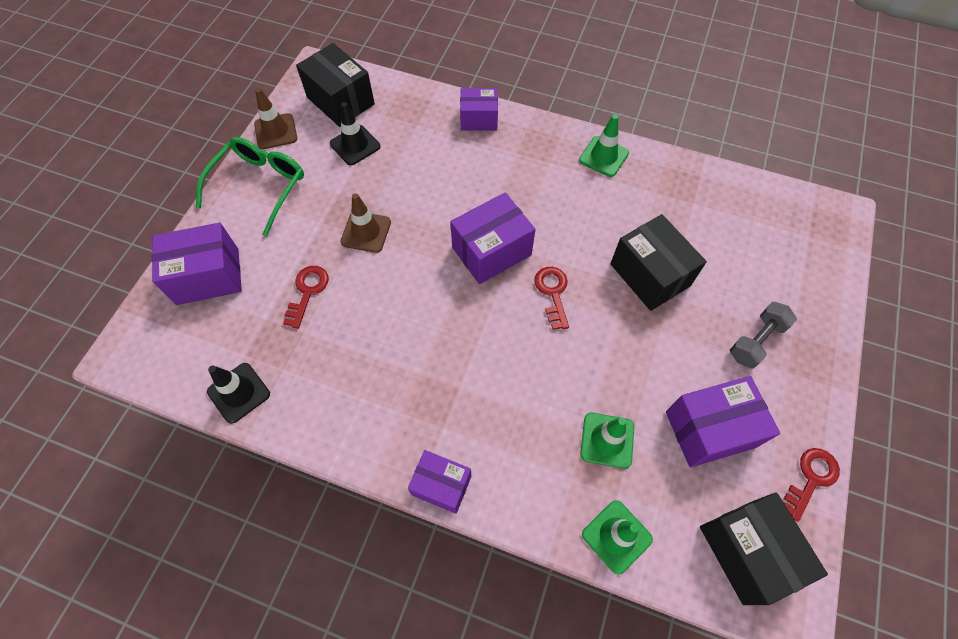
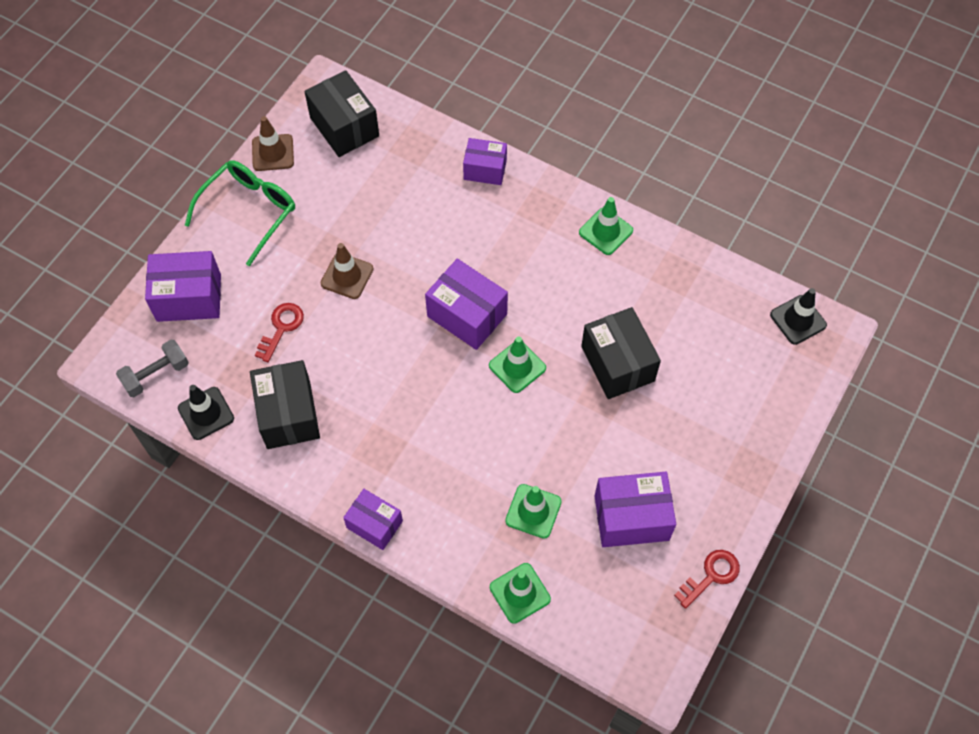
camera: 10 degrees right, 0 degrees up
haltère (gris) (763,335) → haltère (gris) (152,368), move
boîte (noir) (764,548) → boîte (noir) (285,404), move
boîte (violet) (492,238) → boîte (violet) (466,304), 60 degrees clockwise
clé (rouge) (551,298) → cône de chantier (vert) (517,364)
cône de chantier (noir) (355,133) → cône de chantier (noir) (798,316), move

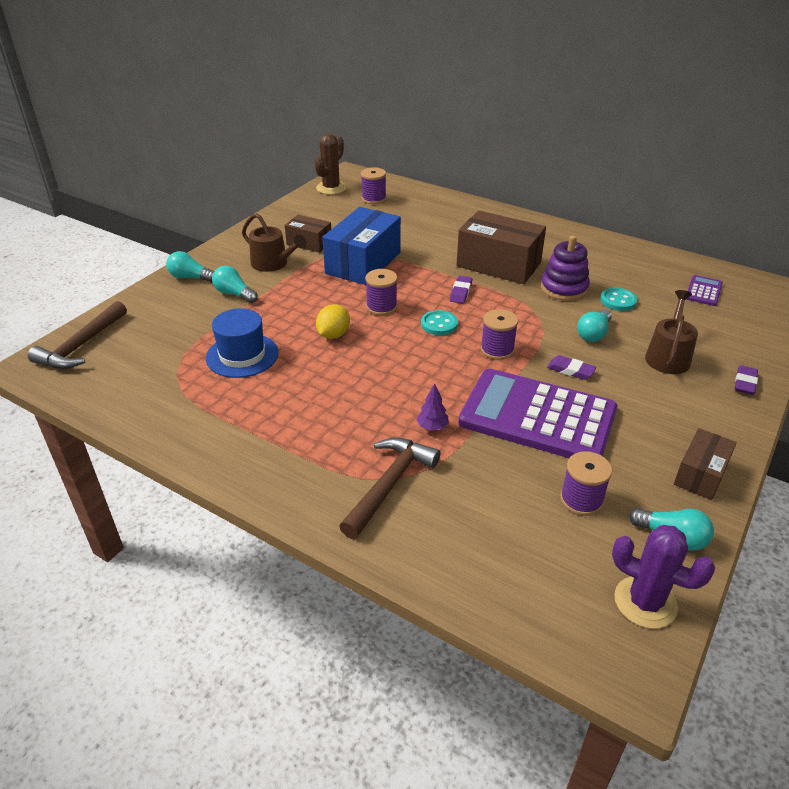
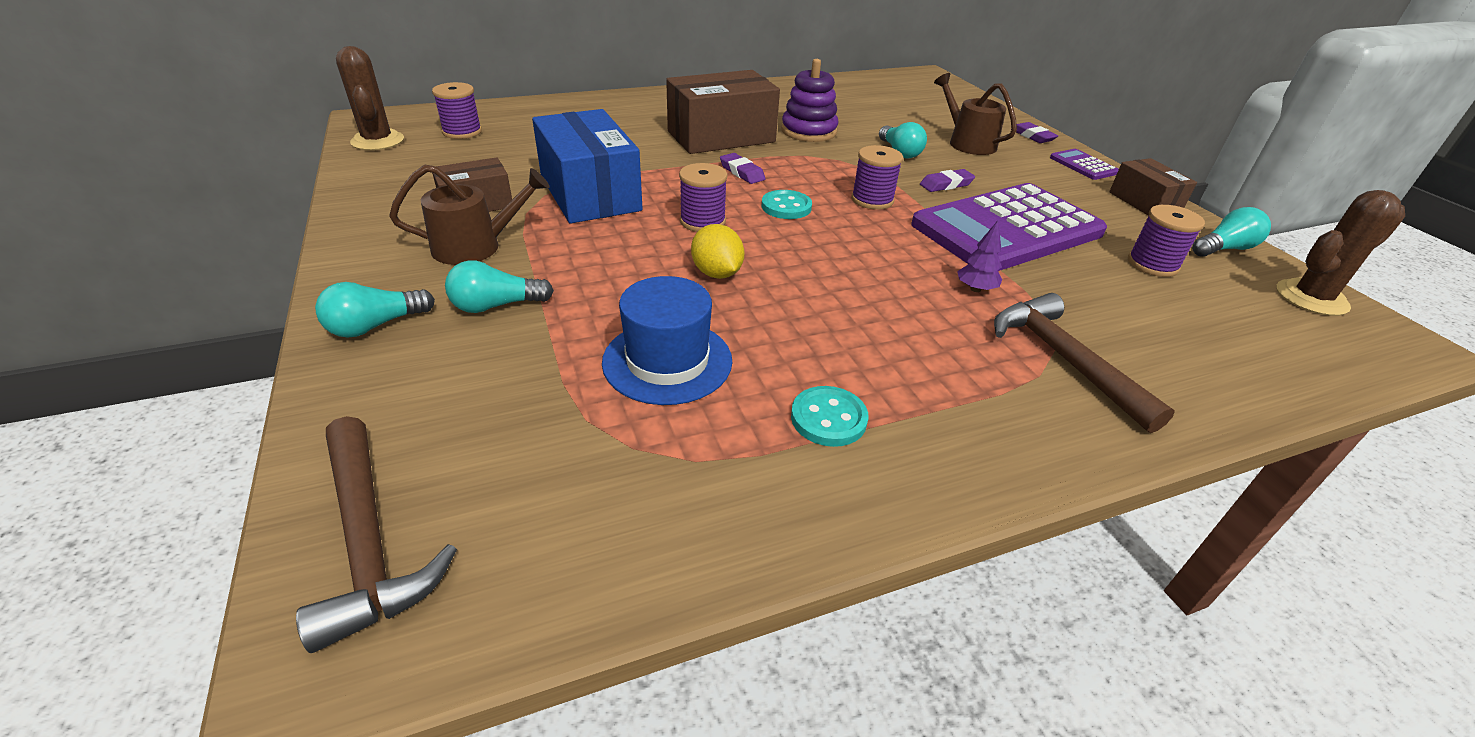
camera: 55 degrees left, 0 degrees up
bouton (turquoise) (618,299) → bouton (turquoise) (830,416), move
calculatrice (violet) (704,290) → calculatrice (violet) (1084,164), move
cactus (violet) (663,577) → cactus (marron) (1340,253)

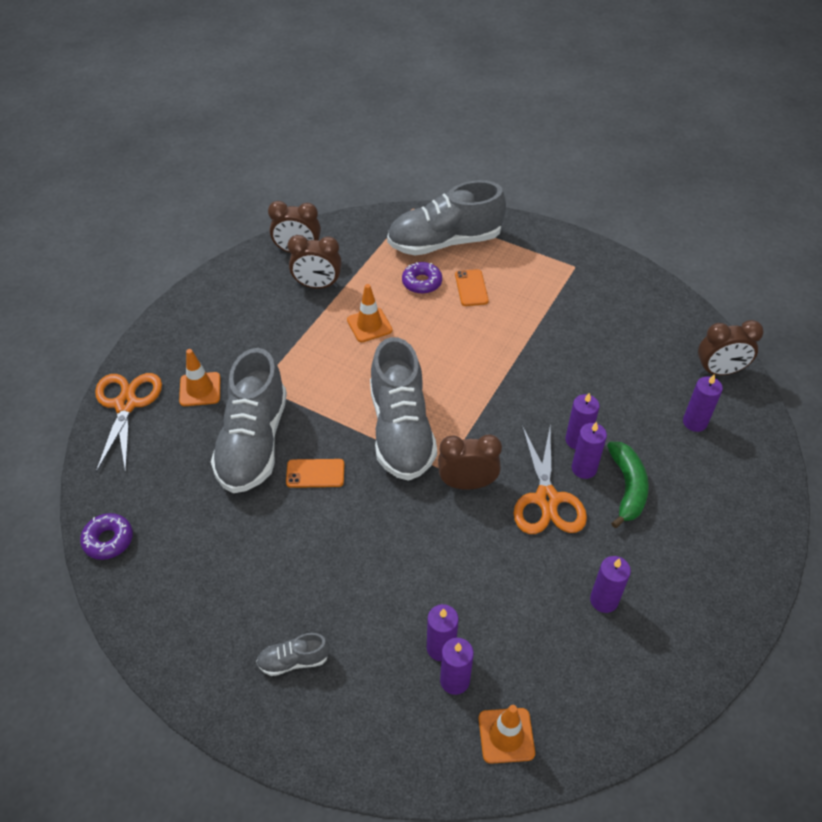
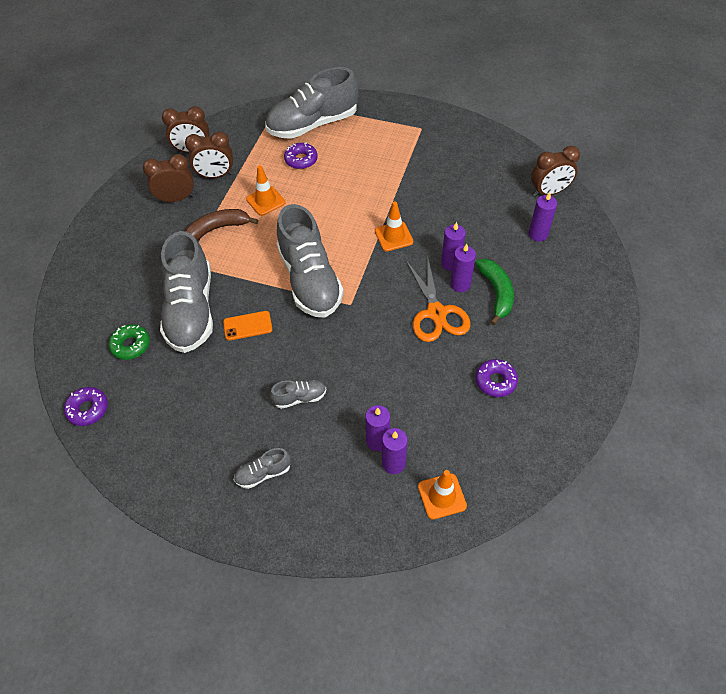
camera: 10 degrees left, 5 degrees up
- → beignet (vert) (129,342)
réveil (marron) (470,462) → réveil (marron) (168,178), move
- → banane (marron) (221,225)
- → chaussure (gris) (298,394)
cône de chantier (orange) (199,377) → cône de chantier (orange) (394,227), move
bougie (violet) (610,584) → beignet (violet) (497,378)
ciseaux (orange) (128,423) → -
téléphone (orange) (472,287) → -

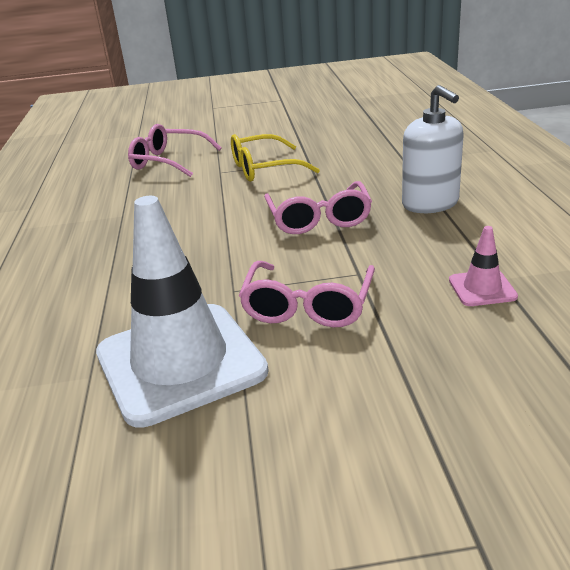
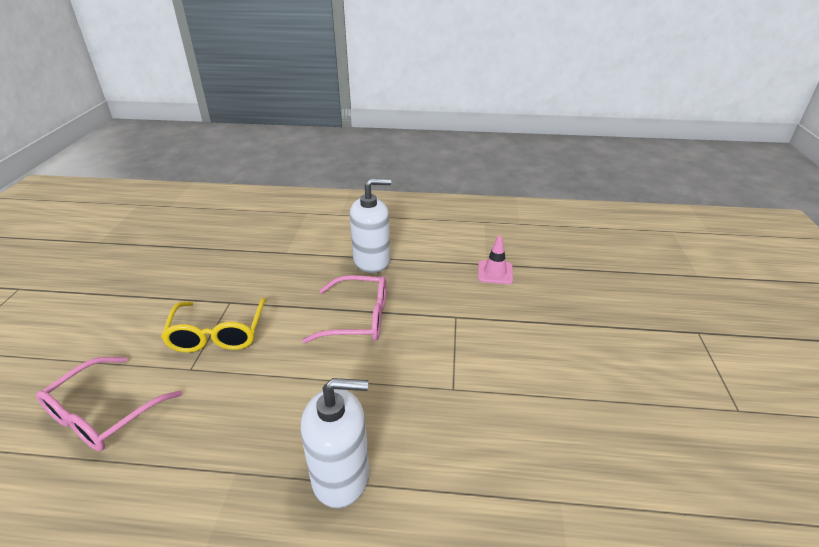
camera: 80 degrees left, 5 degrees up
- → distributeur de savon (blanc) (335,443)
cône de chantier (blanc) (182,312) → -
lunettes (rose) (307,294) → -

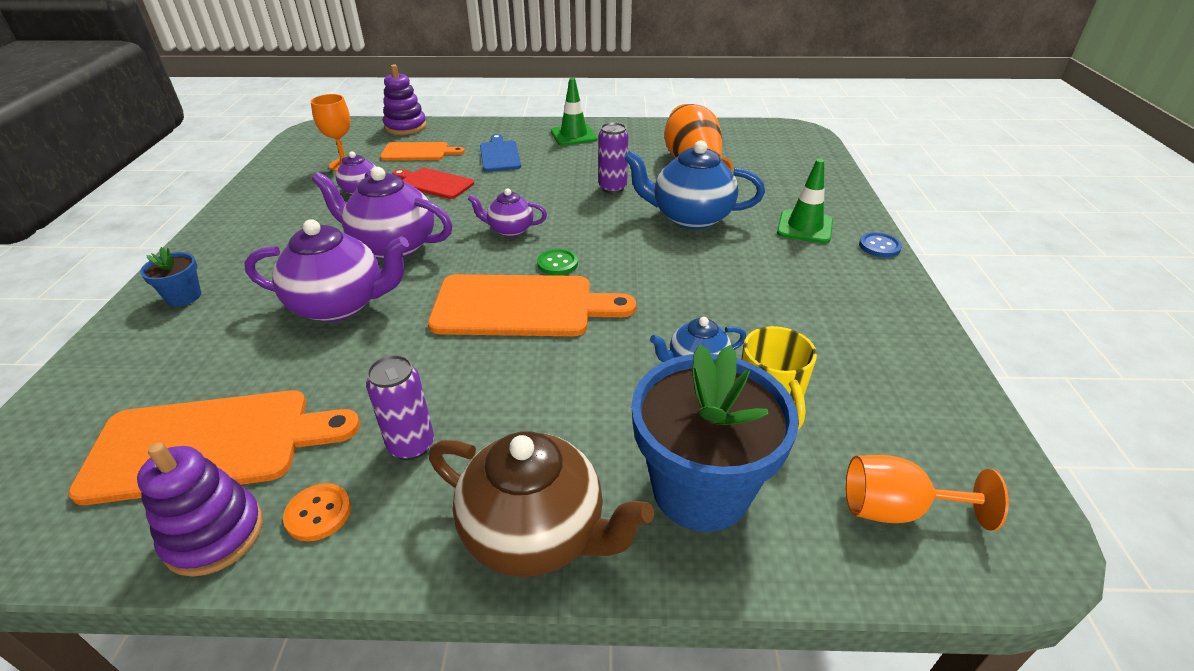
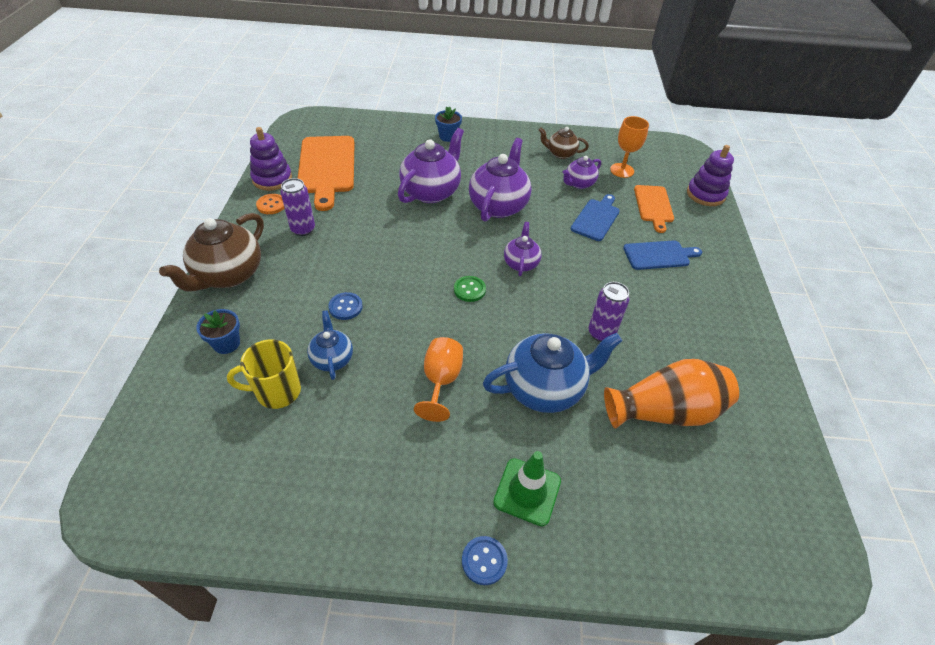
camera: 90 degrees right, 10 degrees up
pot de fleurs (bleu) (715,438) → pot de fleurs (bleu) (218,331), x0.45
- → bouton (bleu) (345,306)
théière (violet) (326,270) → théière (violet) (431,165), 150 degrees counterclockwise
verre à pied (orange) (927,493) → verre à pied (orange) (438,379), move
théière (bleu) (694,184) → théière (bleu) (552,373), 60 degrees clockwise
- → théière (marron) (564,143)
planche à découper (rouge) (433,183) → planche à découper (bleu) (595,217)
planche à découper (orange) (532,305) → -
cône de chantier (vert) (574,112) → -

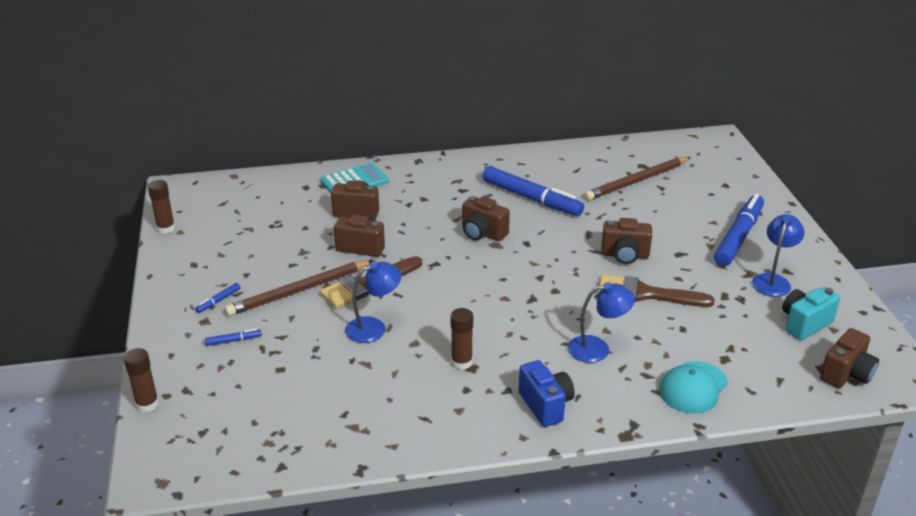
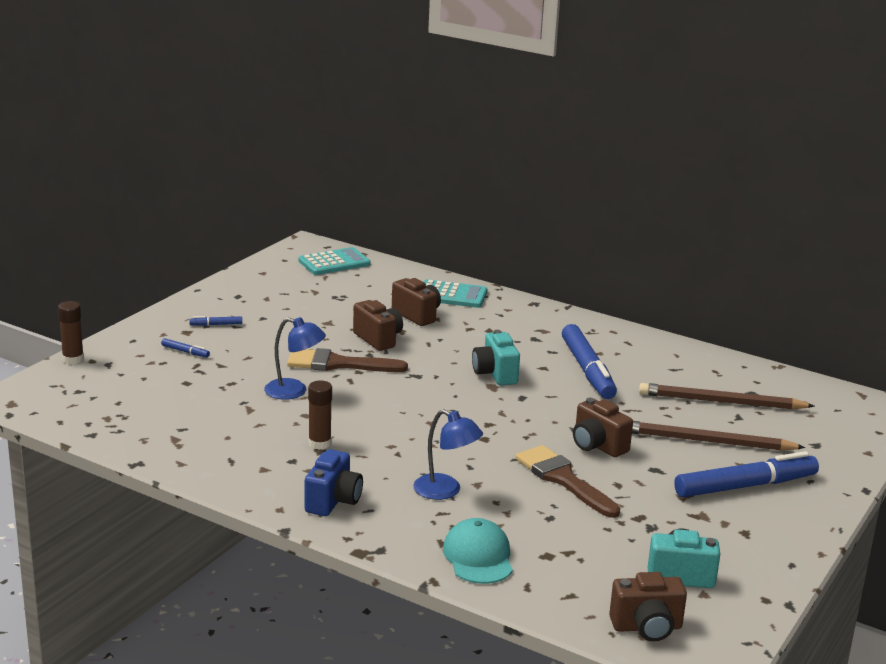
camera: 40 degrees right, 10 degrees down
- → calculatrice (turquoise) (335,261)
casquette (turquoise) (693,387) → casquette (turquoise) (478,551), 90 degrees clockwise
appareil photo (marron) (486,218) → appareil photo (turquoise) (496,357)
crayon (marron) (299,288) → crayon (marron) (718,436), move
bâton de colle (marron) (161,207) → -
lampe (bleu) (778,255) → -

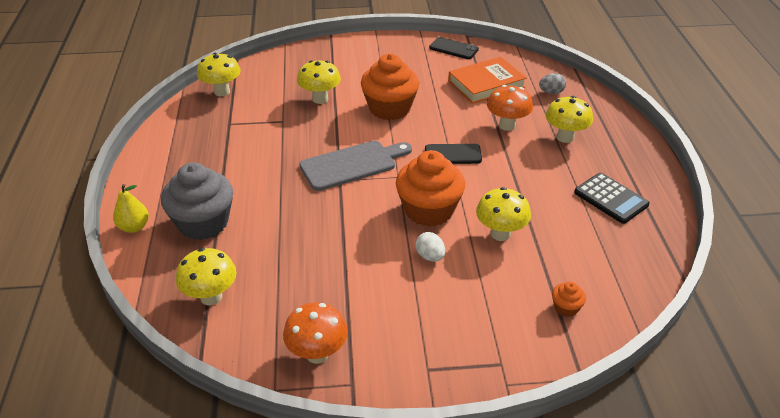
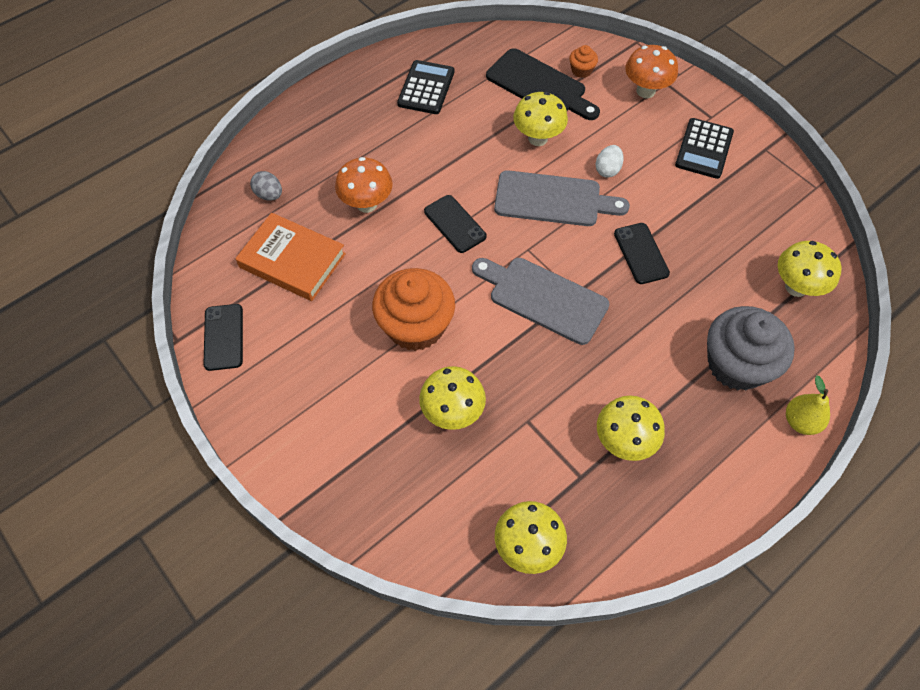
camera: 125 degrees left, 20 degrees up
- → planche à découper (noir) (543,84)
muffin (orange) (430,188) → planche à découper (gris) (562,198)
champignon (jaune) (569,119) → champignon (jaune) (631,428), move
- → téléphone (noir) (642,253)
champignon (orange) (315,333) → champignon (orange) (651,71), move
- → calculatrice (noir) (704,148)

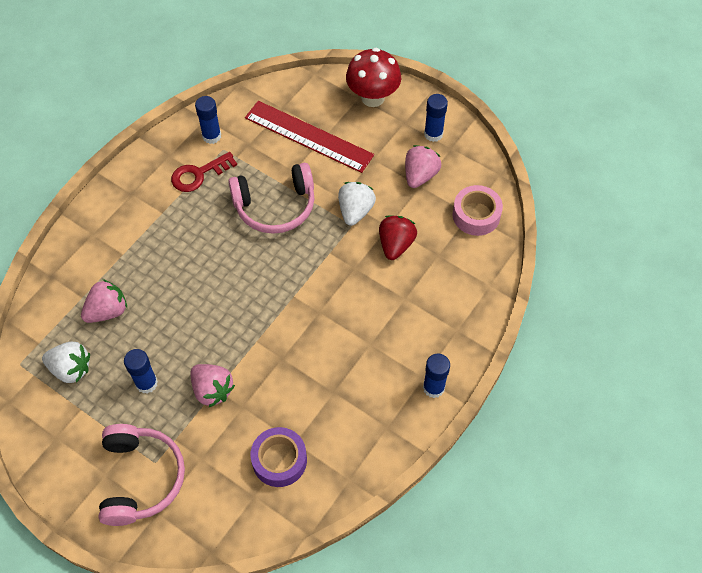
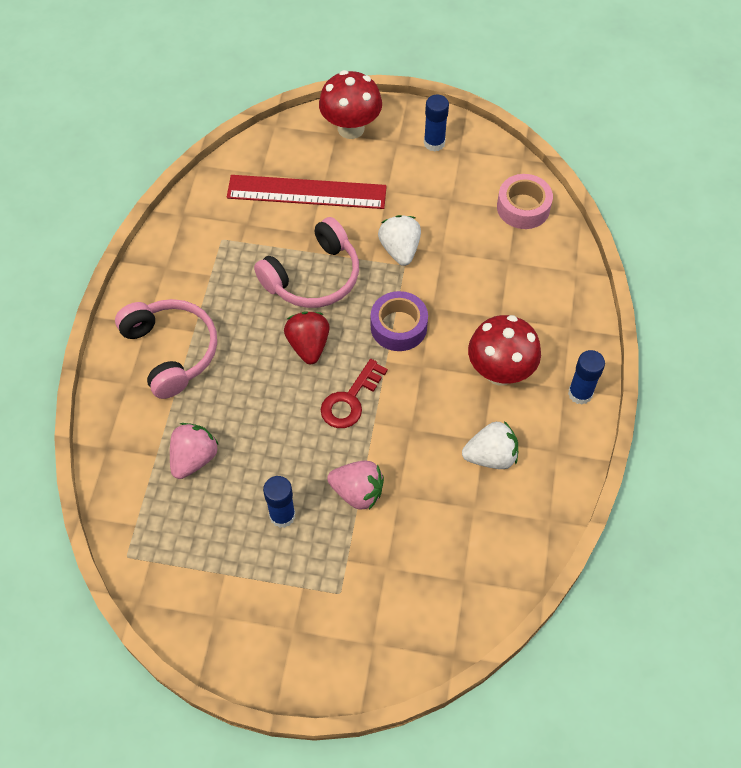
camera: 25 degrees left, 0 degrees up
casque audio (rose) (142,475) → casque audio (rose) (166,349), move
fraise (rouge) (398,238) → fraise (rouge) (307,337), move
clé (rouge) (204,172) → clé (rouge) (354,393), move
ruban adhésif (violet) (278,457) → ruban adhésif (violet) (399,321), move
fraise (blanc) (66,362) → fraise (blanc) (490,445), move
- → champignon (rouge) (504,350)
bâton de colle (bleu) (208,120) → -
fraise (rose) (423,166) → -

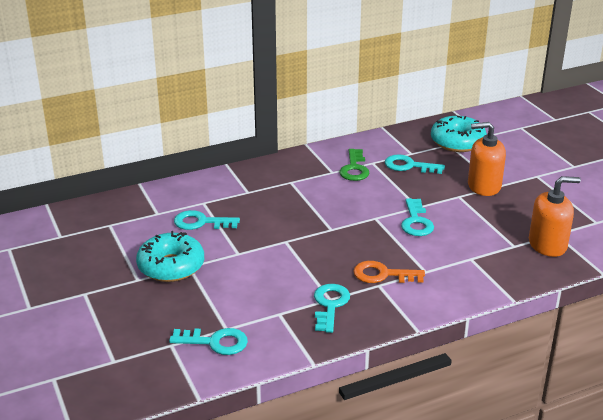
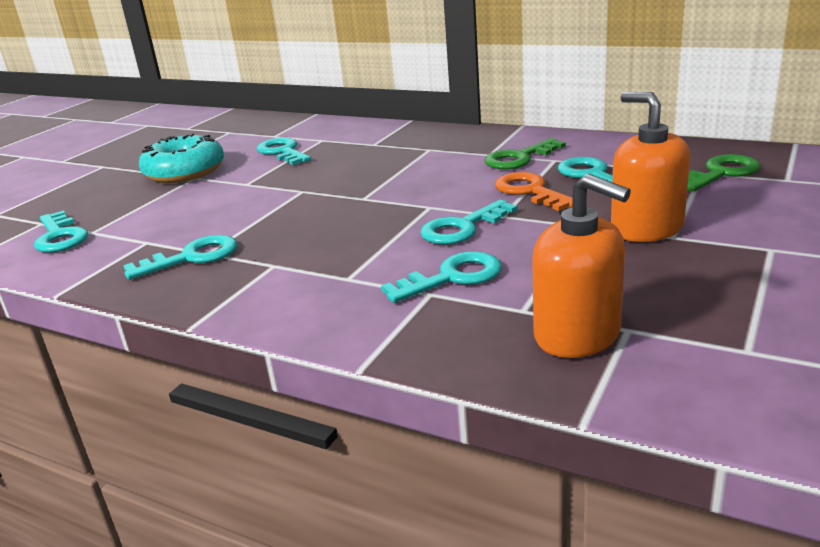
camera: 55 degrees right, 5 degrees down
- → clé (turquoise) (441,277)
clé (orange) (389,272) → clé (orange) (534,191), move
beignet (turquoise) (459,134) → clé (vert) (723,173)

